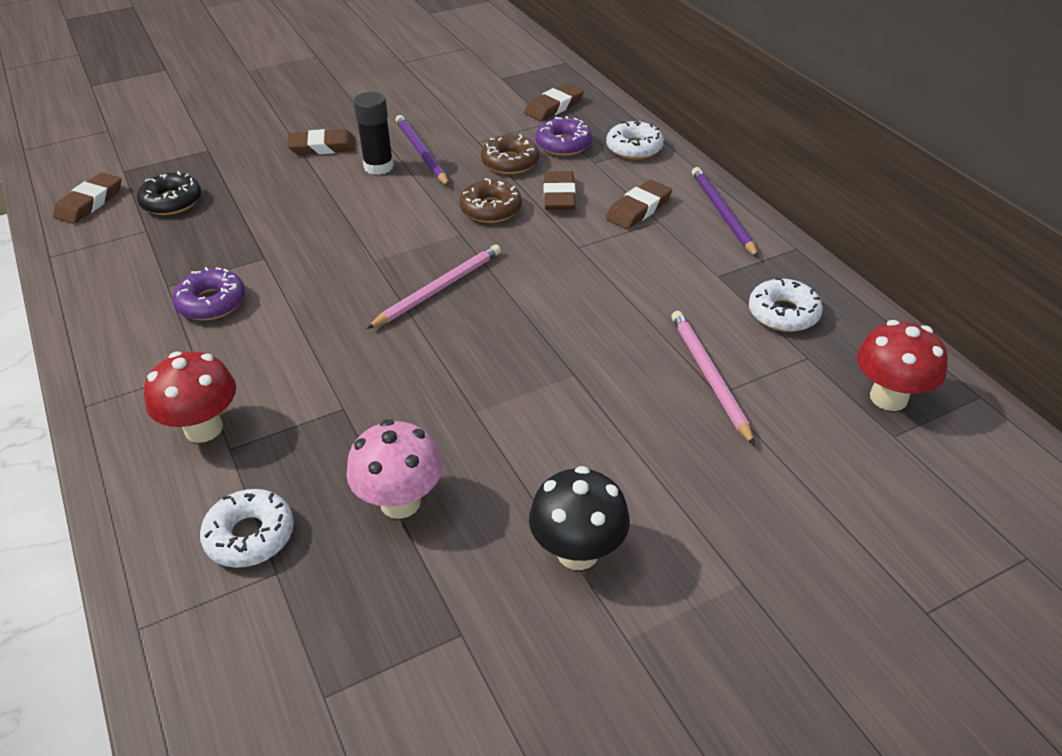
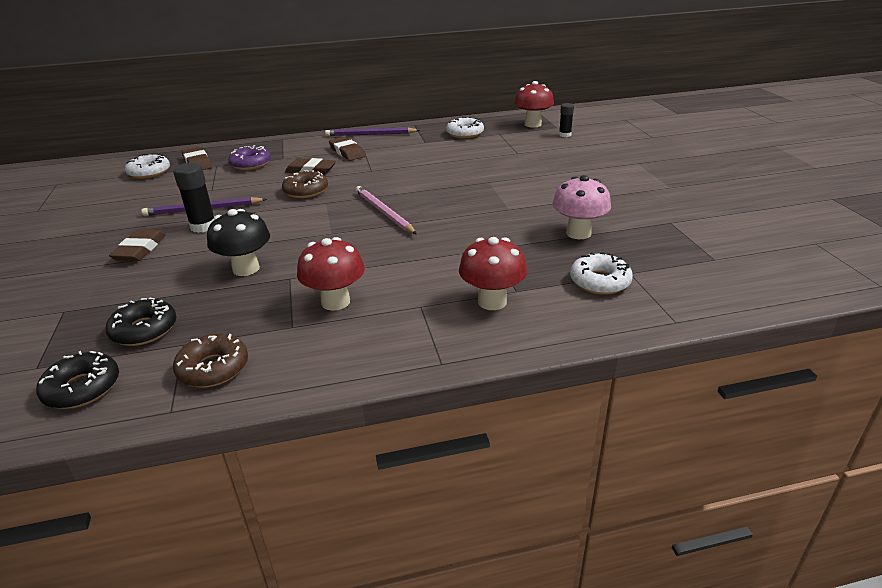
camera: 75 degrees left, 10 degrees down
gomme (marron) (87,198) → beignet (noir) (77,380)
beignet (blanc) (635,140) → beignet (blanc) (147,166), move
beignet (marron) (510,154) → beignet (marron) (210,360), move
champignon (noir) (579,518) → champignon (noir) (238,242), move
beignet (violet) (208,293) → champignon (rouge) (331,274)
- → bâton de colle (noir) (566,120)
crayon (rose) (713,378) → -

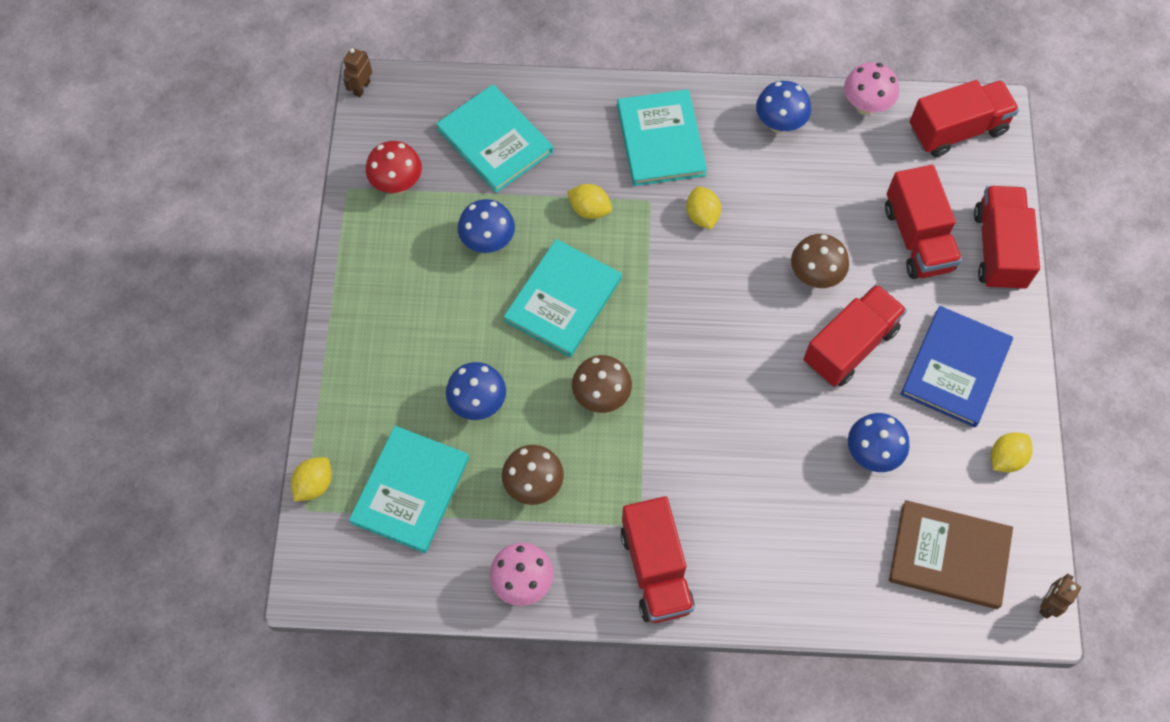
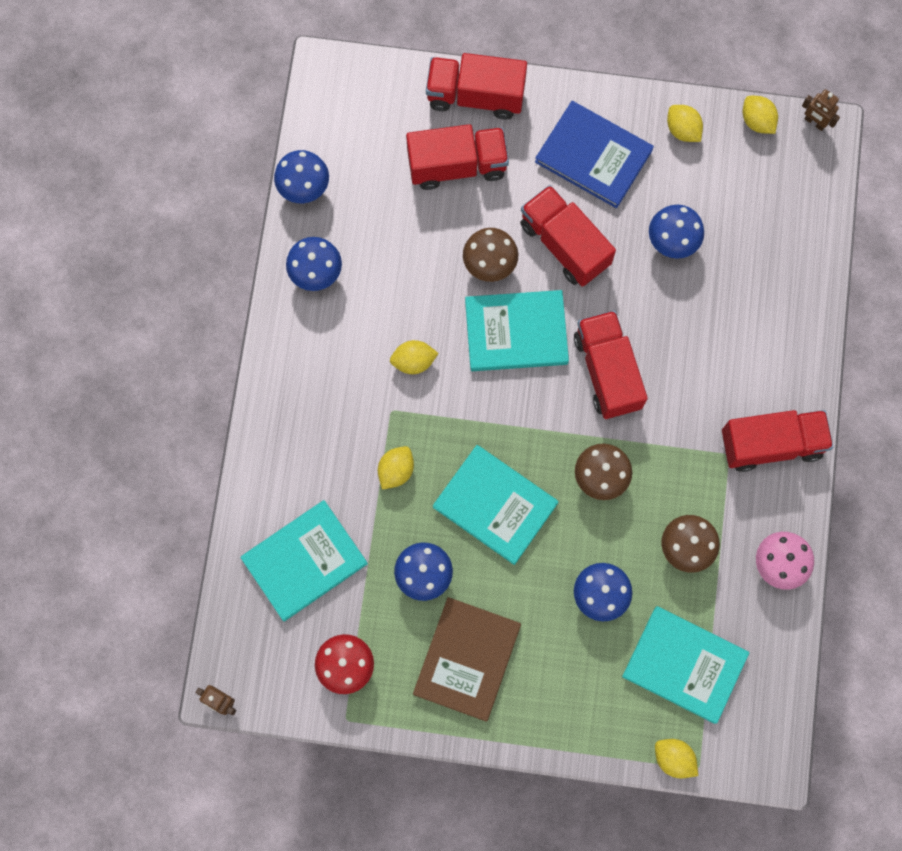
camera: 85 degrees left, 10 degrees up
champignon (rose) (871,88) → champignon (bleu) (301,176)
livre (marron) (951,554) → livre (marron) (467,659), move
livre (turquoise) (662,137) → livre (turquoise) (517,330), move
camion (rouge) (964,118) → camion (rouge) (611,364), move
- → citron (jaune) (760,115)

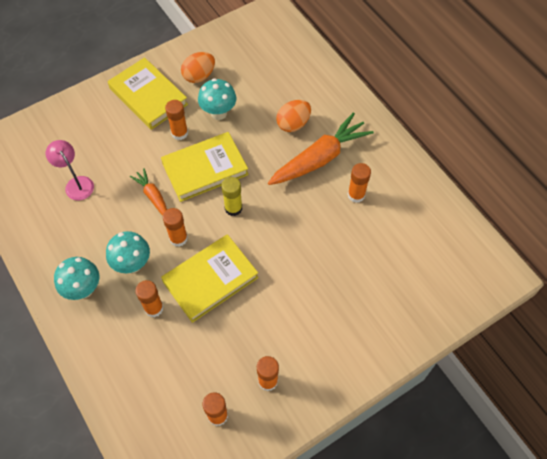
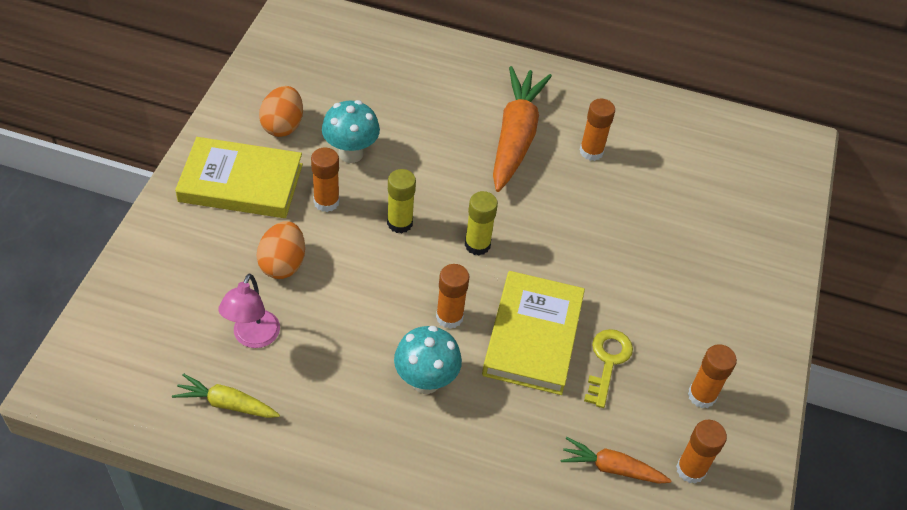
camera: 45 degrees left, 10 degrees down
- → carotte (jaune) (226,395)
lampe (rose) (70,170) → lampe (rose) (249,311), 90 degrees counterclockwise
œuf (orange) (293,116) → œuf (orange) (280,250), move
livre (jaune) (205,167) → bâton de colle (jaune) (401,201)
carotte (orange) (148,192) → carotte (orange) (616,460), move
- → clé (jaune) (608,368)
champignon (turquoise) (76,278) → -
bâton de colle (orange) (149,298) → -

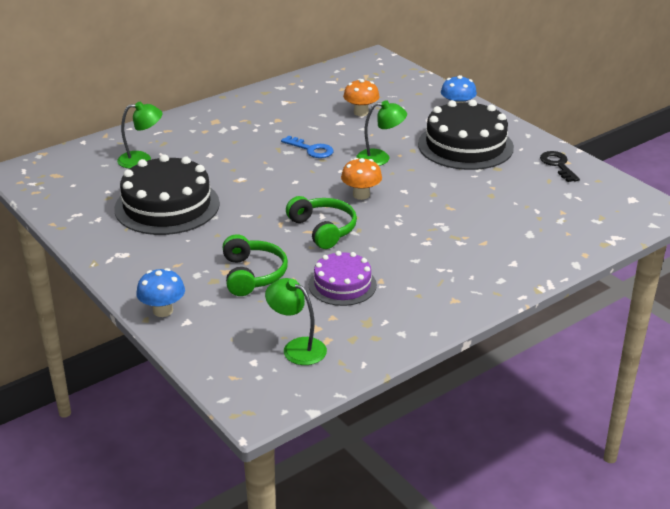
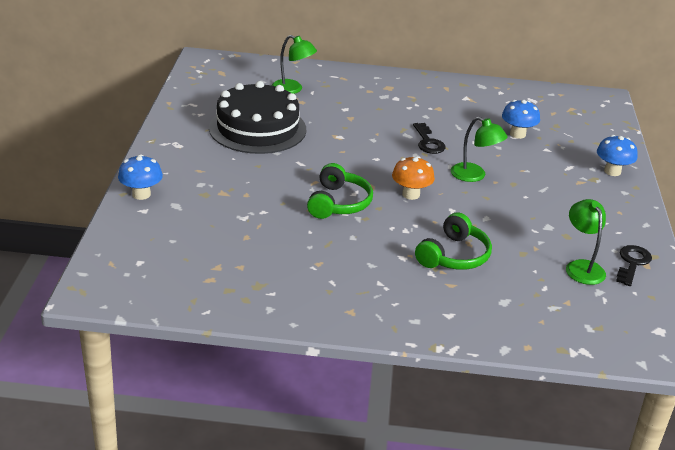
camera: 40 degrees right, 0 degrees up
clé (bleu) (307,147) → clé (noir) (429,138)
casque audio (vert) (255,265) → casque audio (vert) (453,241), move
champignon (orange) (361,97) → champignon (bleu) (521,119)
lampe (vert) (296,321) → lampe (vert) (586,242), move
gâteau (violet) (343,278) → -
gâteau (noir) (466,135) → -

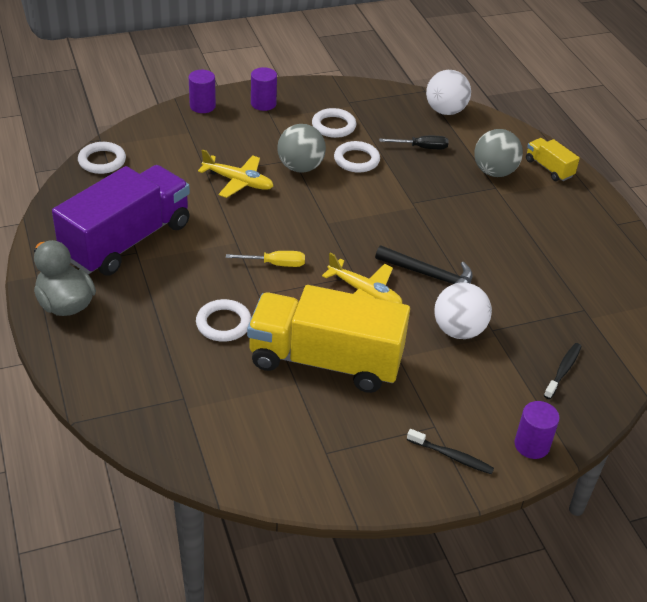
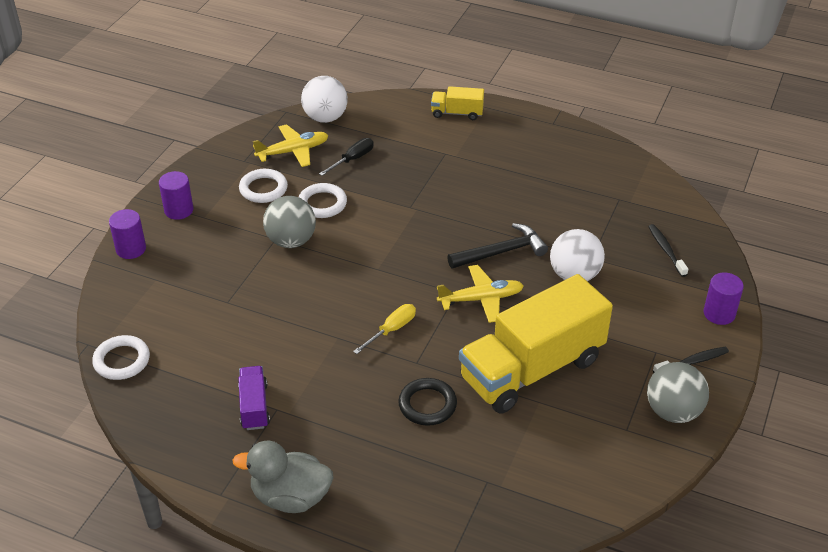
camera: 45 degrees left, 0 degrees up
camion (violet) (121,220) → camion (violet) (254,398), x0.44
avion (jaune) (235,173) → avion (jaune) (291,145), move
anneau (blanc) (223,320) → anneau (noir) (427,402)
balle (gris) (498,153) → balle (gris) (678,392), move

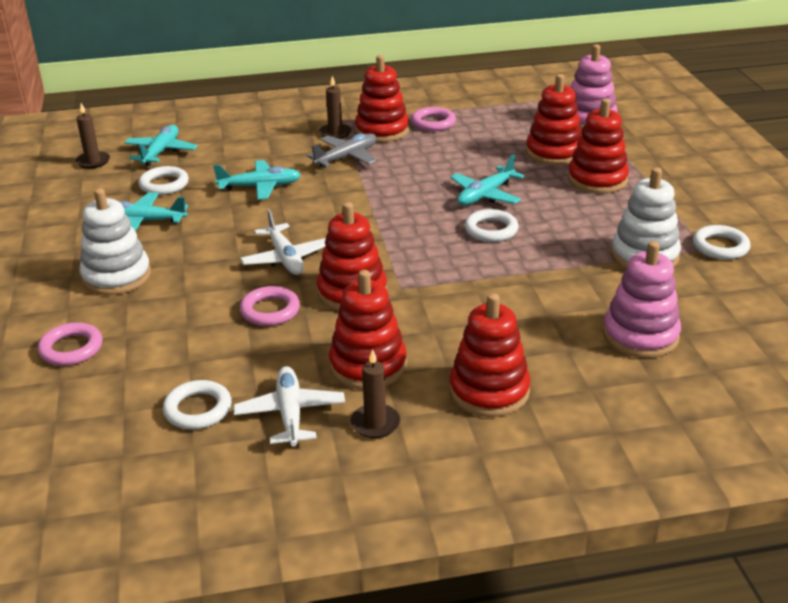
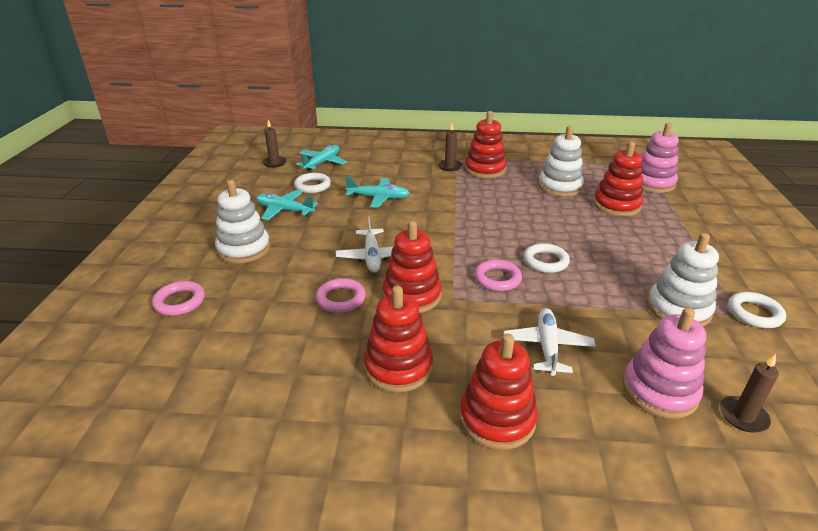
camera: 15 degrees right, 0 degrees up
anneau (rose) (433,119) → anneau (rose) (498,275), move
avion (blanc) (289,406) → avion (blanc) (549,342), move
- → jouet à empiler (blanc) (561,161)
bougie (marron) (375,393) → bougie (marron) (749,393), move
anneau (blanc) (197,404) → -
avion (gris) (342,150) → -
avion (turquoise) (488,179) → -
jouet à empiler (rouge) (598,146) → -

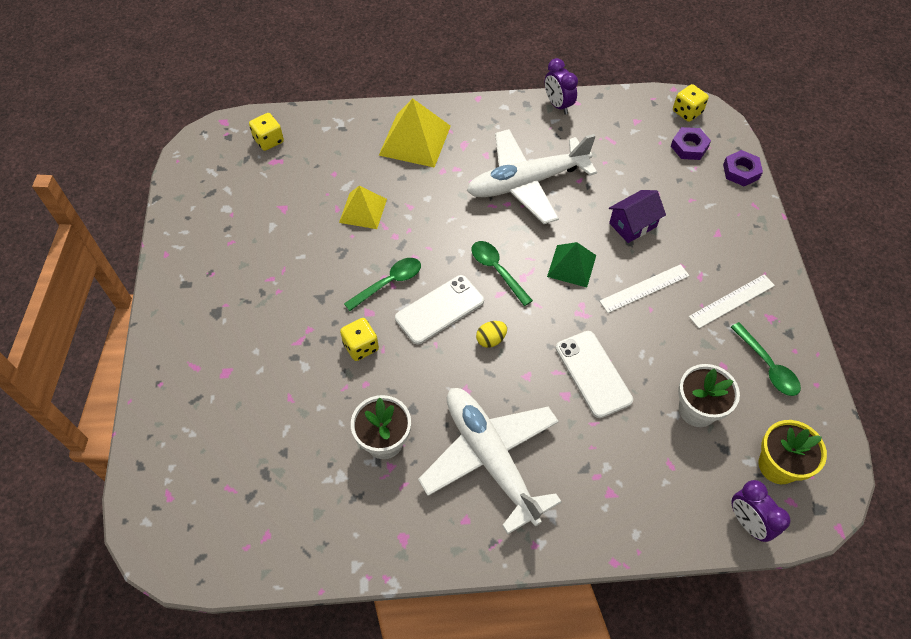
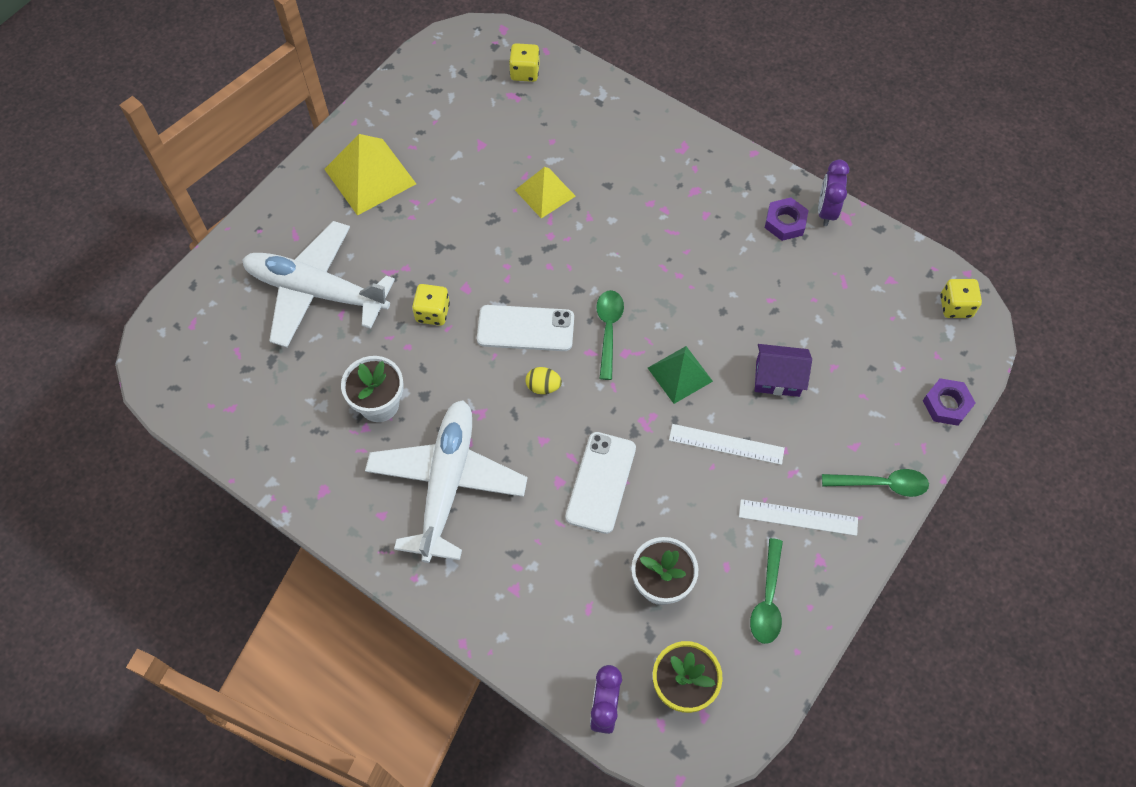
camera: 40 degrees right, 5 degrees up
avion (blanc) (532,176) → avion (blanc) (318,284), move
pyramide (jaune) (415,133) → pyramide (jaune) (370,175), move
écrou (violet) (691,143) → écrou (violet) (787,219), move
cuillère (vert) (382,284) → cuillère (vert) (875,483), move

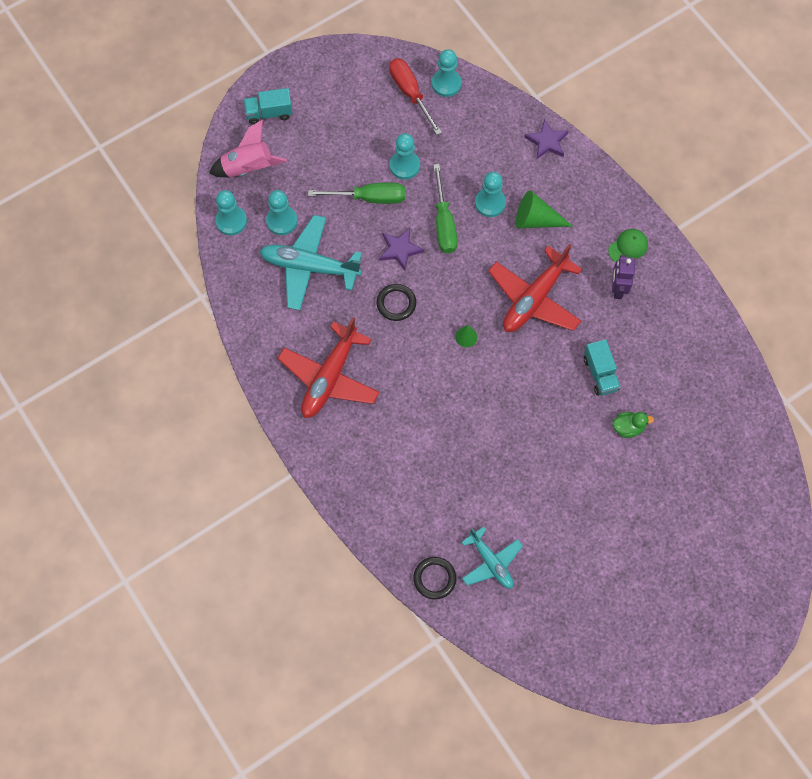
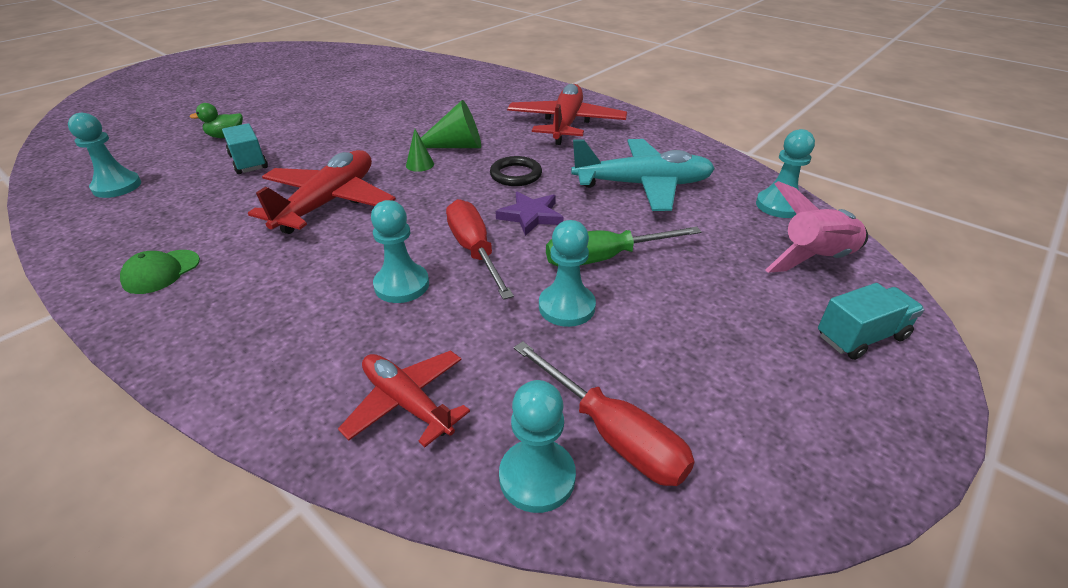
camera: 165 degrees right, 30 degrees down
pion (turquoise) (281,212) → pion (turquoise) (104,155), move
- → avion (rouge) (404,398)
cône (vert) (544,209) → cône (vert) (451,124), move
tournevis (vert) (445,208) → tournevis (rouge) (480,249)
anneau (noir) (434,578) → -
avion (turquoise) (492,557) → -
étoile (violet) (546,139) → -
robot (violet) (623,277) → -

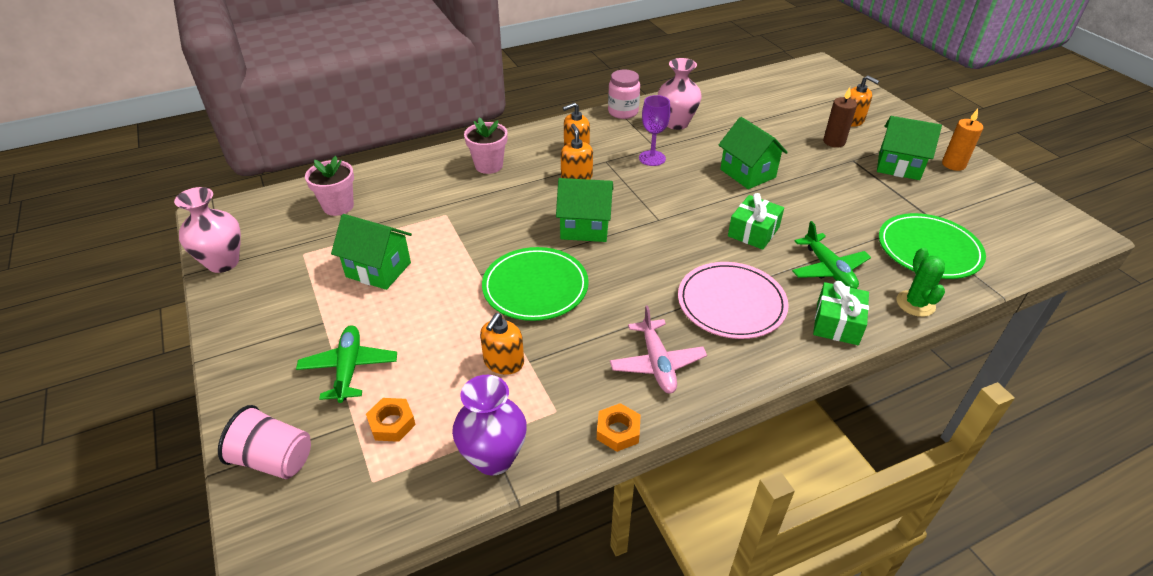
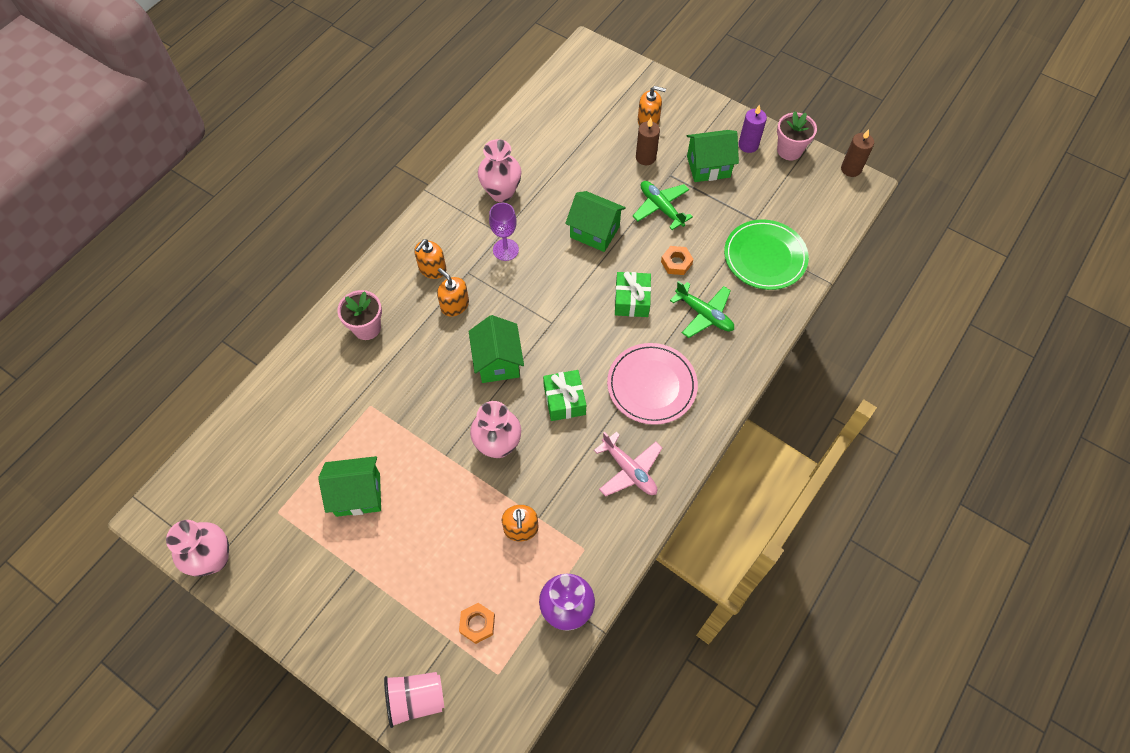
camera: 30 degrees left, 20 degrees up
maison (vert) (584,210) → maison (vert) (496,349), 75 degrees counterclockwise
assiette (vert) (535,284) → vase (rose) (495,429)
cadeau (vert) (841,313) → cadeau (vert) (564,395), move
avion (vert) (346,364) → avion (vert) (663,205), move
écrou (orange) (619,427) → écrou (orange) (677,260), move
bougie (orange) (962,140) → bougie (violet) (752,129)
pot de fleurs (rose) (329,186) → pot de fleurs (rose) (797,135), move
- → bougie (marron) (857,153)
bocal (rose) (624,94) → -
cactus (vert) (921,282) → -

